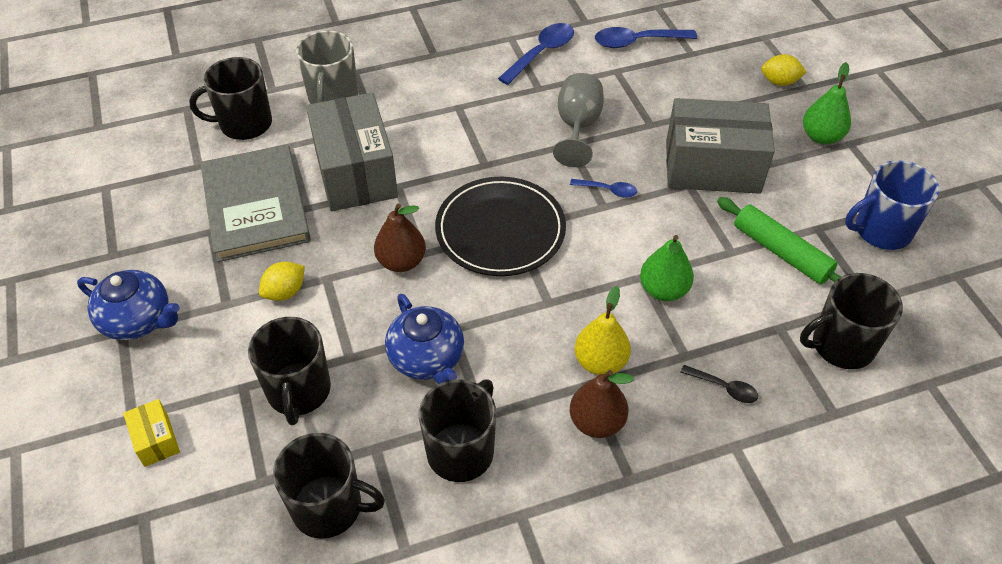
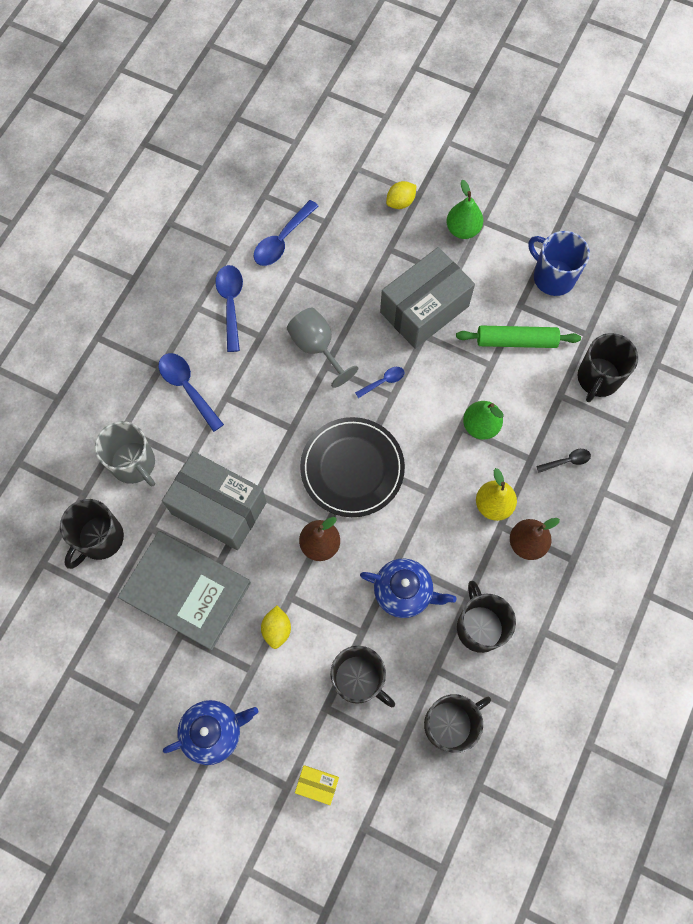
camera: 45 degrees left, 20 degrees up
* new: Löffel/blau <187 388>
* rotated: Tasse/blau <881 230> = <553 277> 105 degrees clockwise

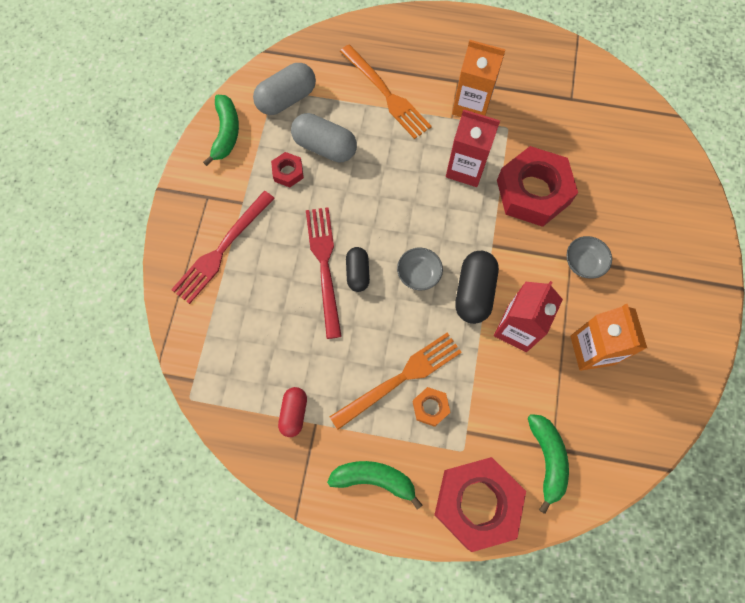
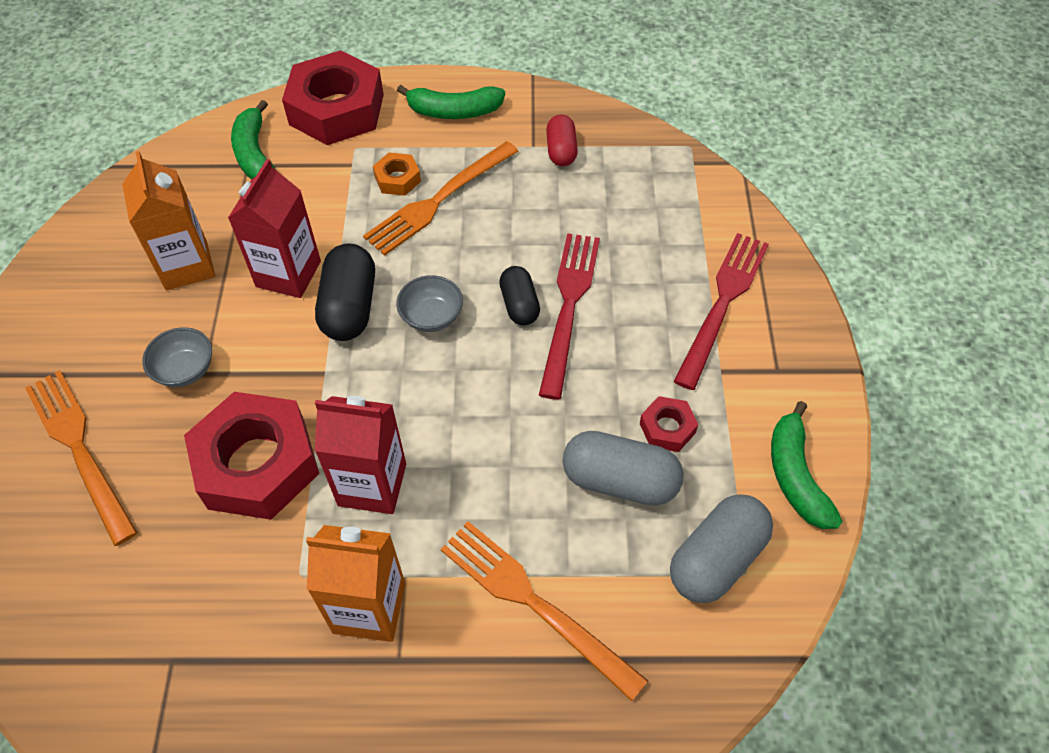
camera: 170 degrees right, 15 degrees down
* new: Gabel/orange <80 449>
* rotated: Gabel/rot <324 266> = <569 306> 150 degrees counterclockwise

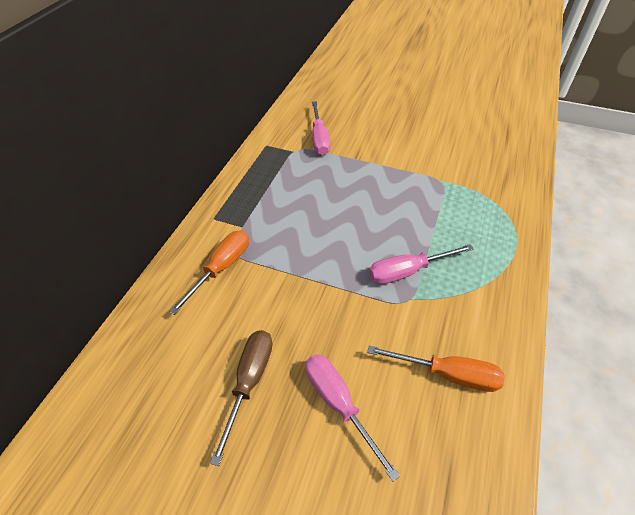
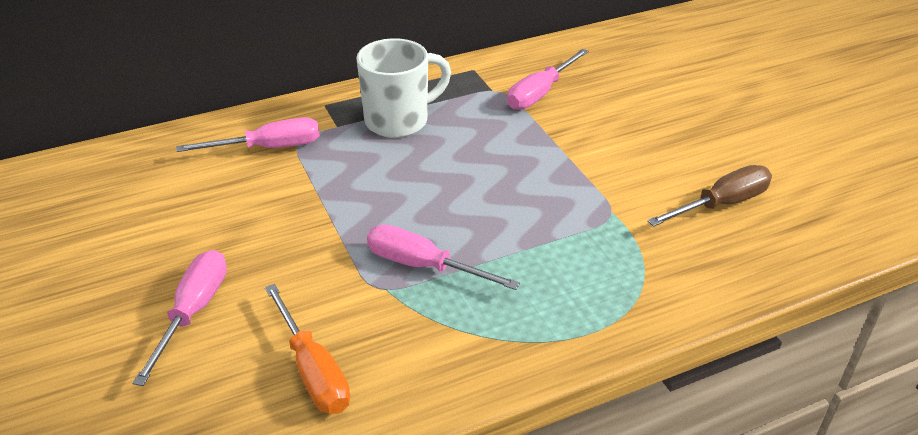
camera: 45 degrees right, 10 degrees down
* repainted: Schraubenzieher/orange <221 268> to Schraubenzieher/rosa <269 148>
* new: Tasse/weiß <399 121>
* shifted: Schraubenzieher/braun <249 382> to <721 204>

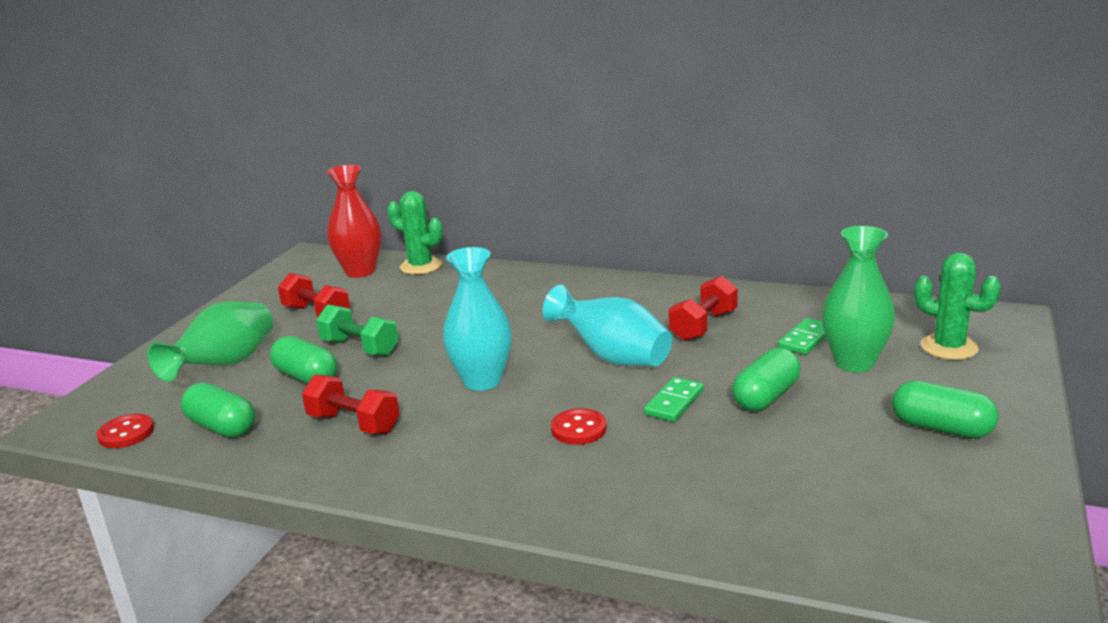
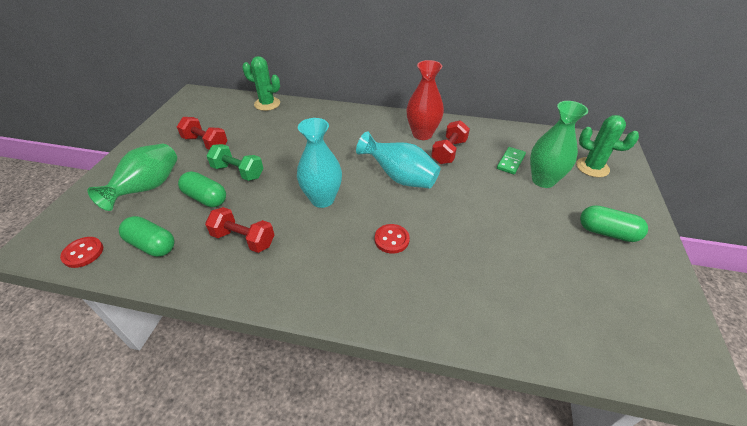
camera: 10 degrees left, 20 degrees up
* shifted: Vase/rot <360 271> to <422 134>
* gone: Dominostein/grün <674 402>
* gone: Kapsel/grün <766 397>

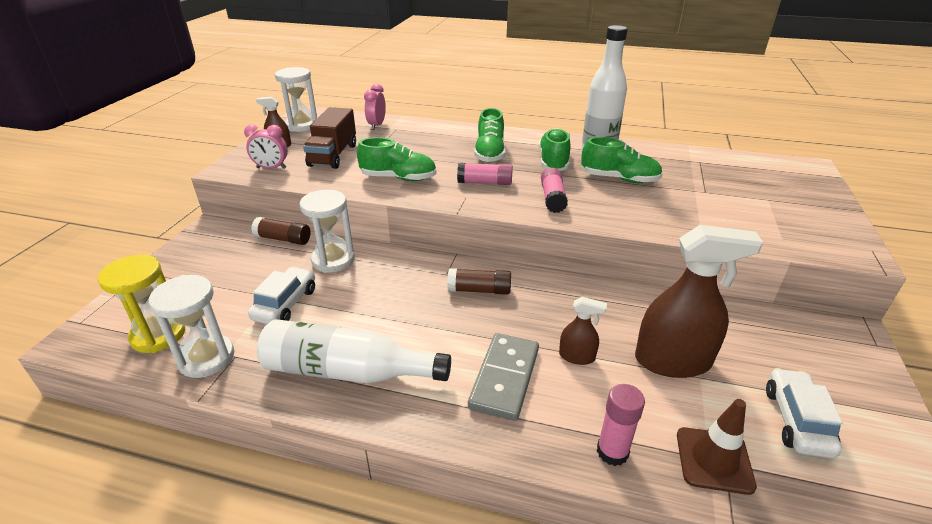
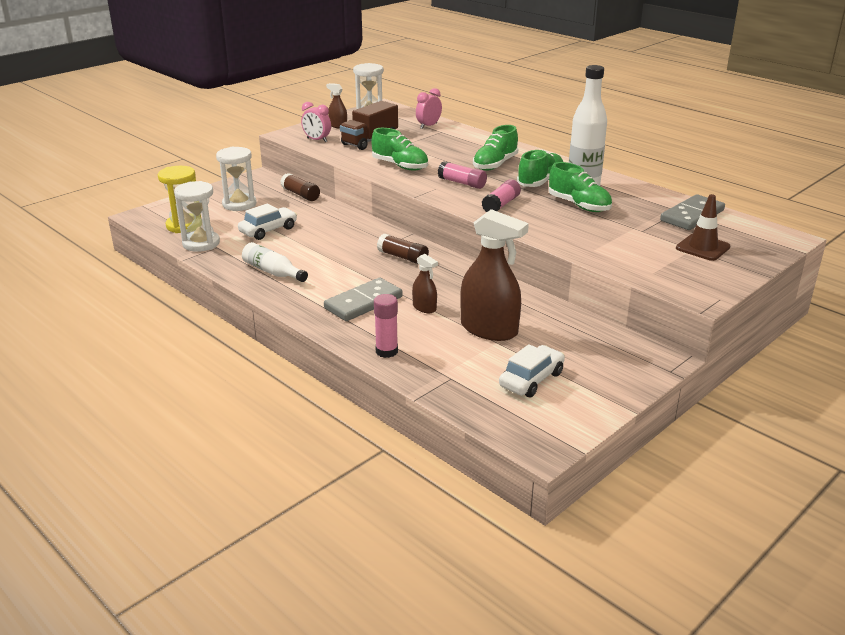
camera: 30 degrees right, 5 degrees down
* shifted: Sanduhr/weiß <333 260> to <239 204>
* scaled: Flasche/weiß <347 371> = <273 272> x0.61
* new: Dominostein/grau <692 216>
* shifted: Leitkegel/braun <714 460> to <702 247>

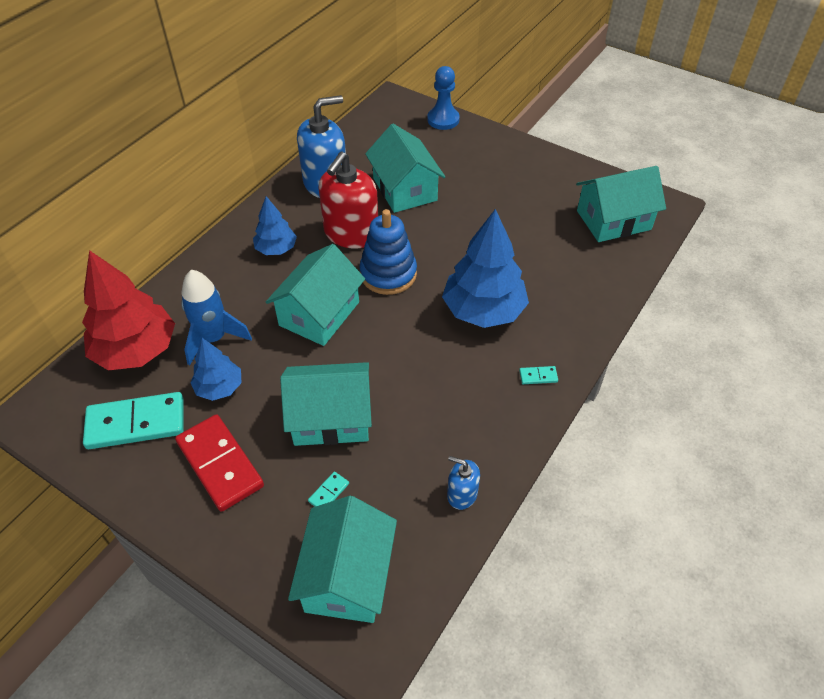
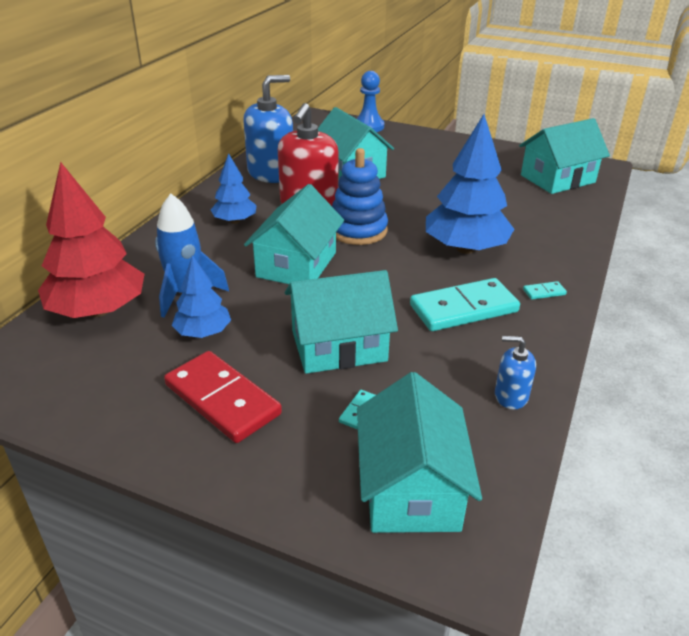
camera: 10 degrees left, 15 degrees down
* shifted: Dominostein/türkis <136 423> to <463 308>

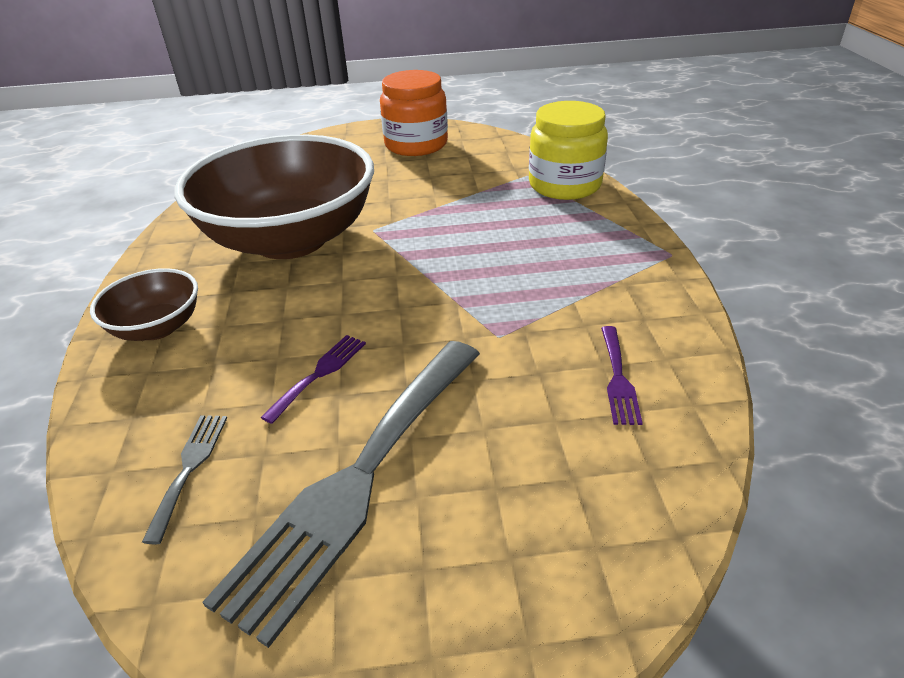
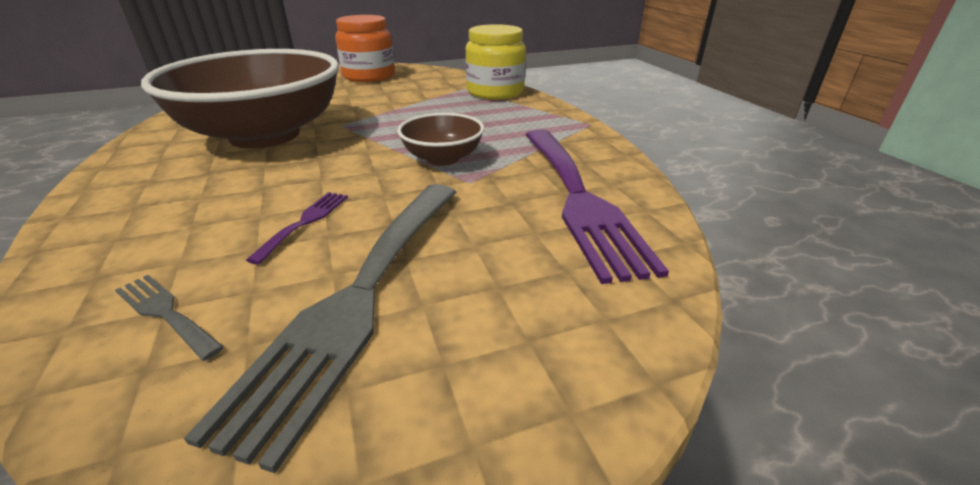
camera: 15 degrees left, 5 degrees down
* rotated: Gabel/grau <189 468> = <165 312> 45 degrees counterclockwise
* shifted: Schüssel/braun <157 327> to <443 158>
* scaled: Gabel/lila <618 379> = <579 199> x2.41

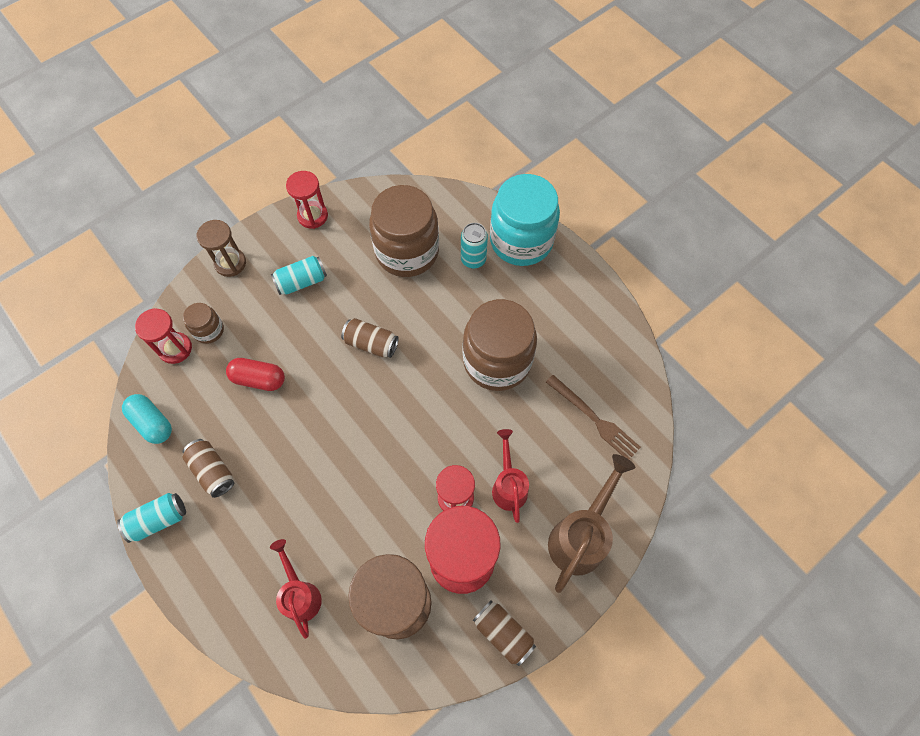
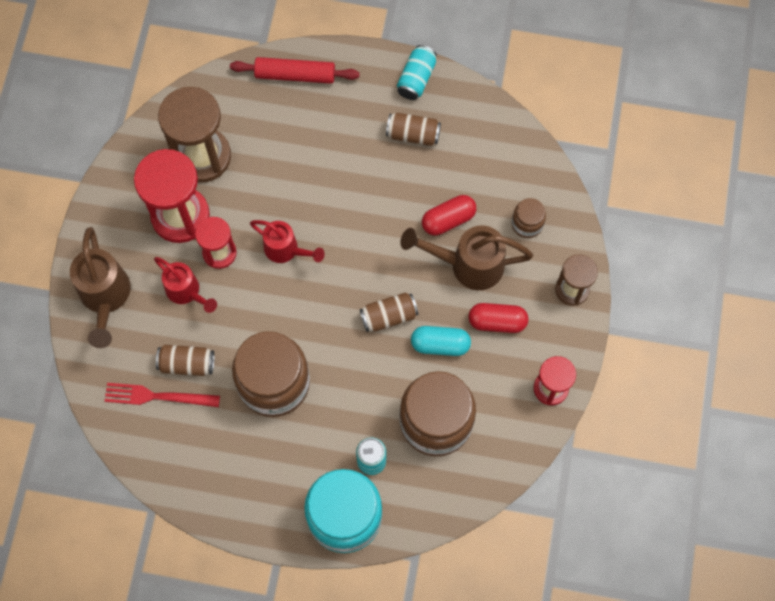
camera: 140 degrees right, 5 degrees up
* repainted: Gabel/braun <594 419> to Gabel/rot <157 396>
* shifted: Dose/braun <503 633> to <187 364>
* new: Nudelholz/rot <295 75>
* shifted: Gießkanne/rot <300 594> to <286 250>
* new: Gießkanne/braun <467 264>
* shifted: Kapsel/türkis <152 423> to <440 344>
* swapped: Dose/türkis <301 281> to Kapsel/rot <497 321>
* gone: Sanduhr/rot <175 349>

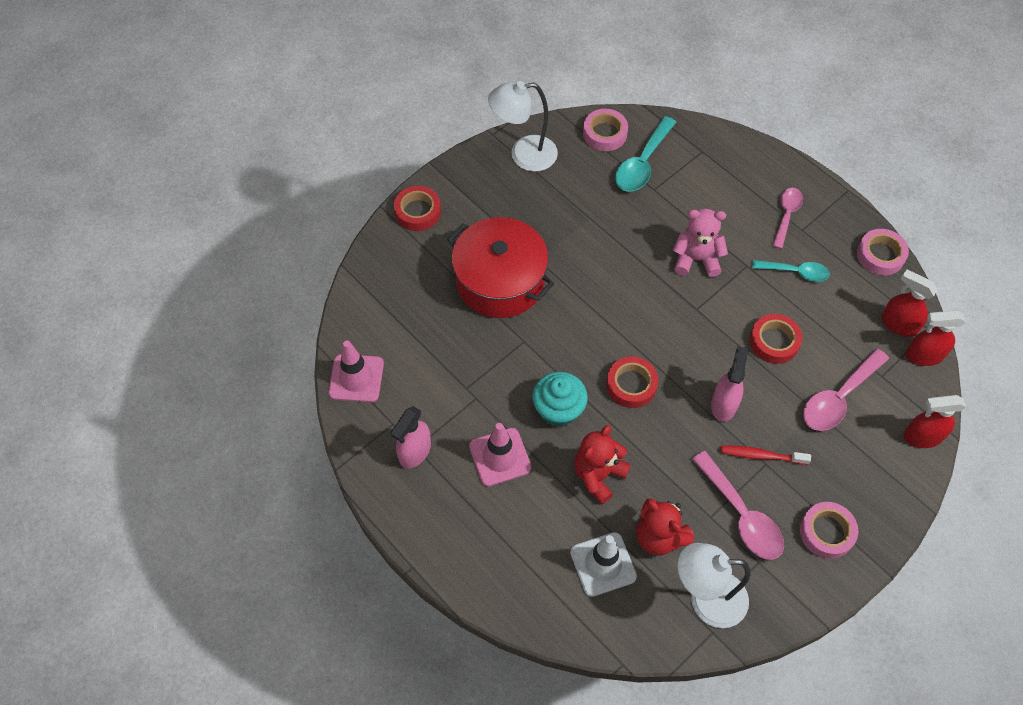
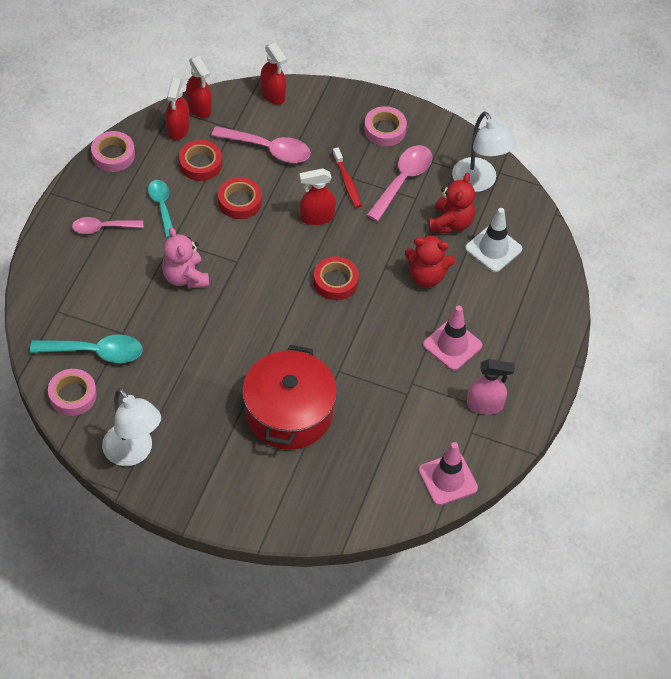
camera: 120 degrees left, 5 degrees down
* shifted: Klebeband/rot <418 212> to <200 164>
* repainted: Sprühflasche/rosa <724 404> to Sprühflasche/rot <316 217>
* gone: Muffin/türkis <558 409>

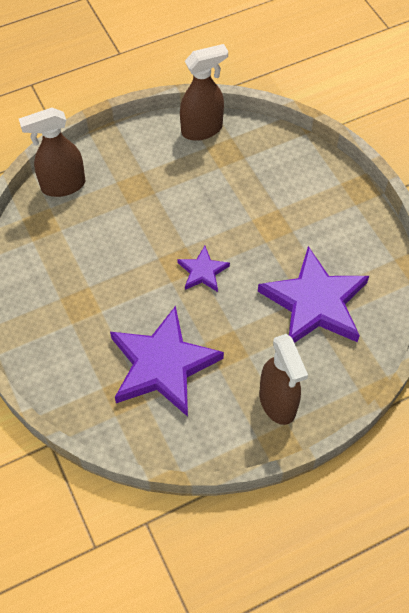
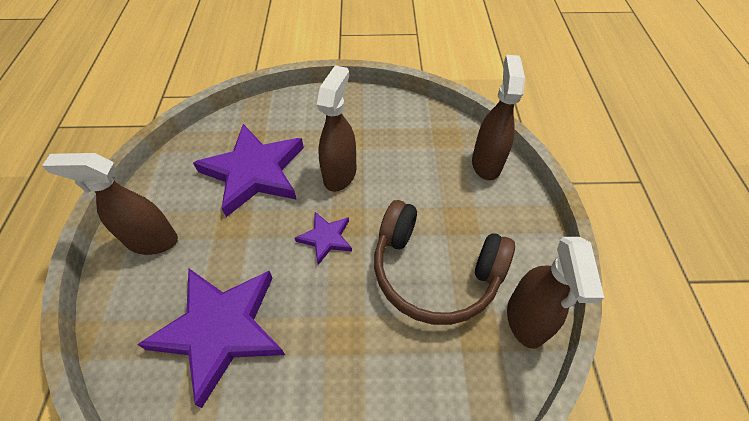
camera: 115 degrees right, 5 degrees down
* new: Sprühflasche/braun <340 174>
* new: Kopfhörer/braun <434 272>

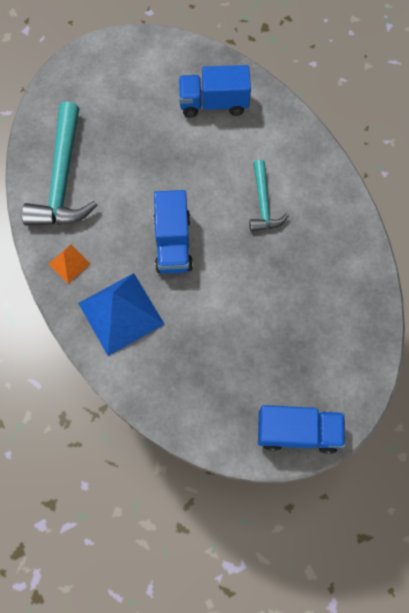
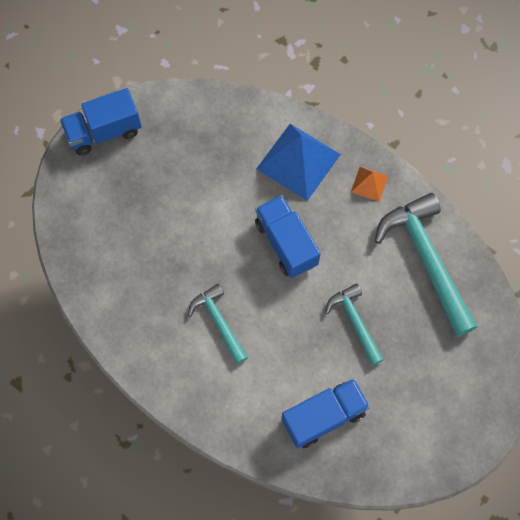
camera: 155 degrees right, 0 degrees up
* new: Hammer/türkis <354 322>

